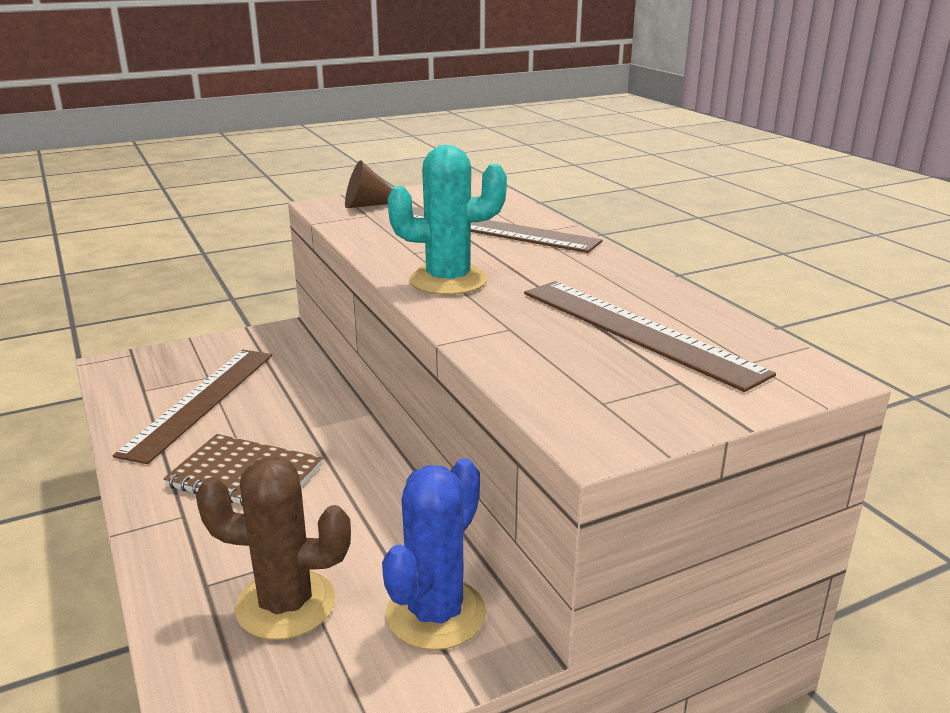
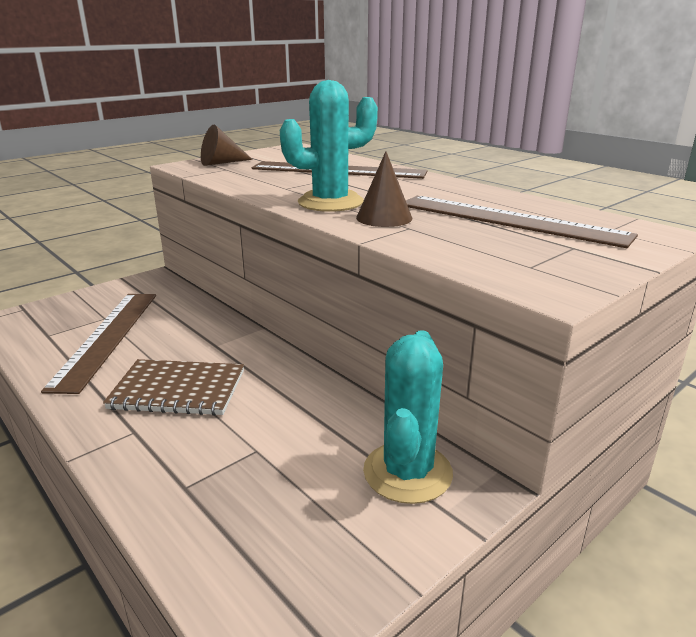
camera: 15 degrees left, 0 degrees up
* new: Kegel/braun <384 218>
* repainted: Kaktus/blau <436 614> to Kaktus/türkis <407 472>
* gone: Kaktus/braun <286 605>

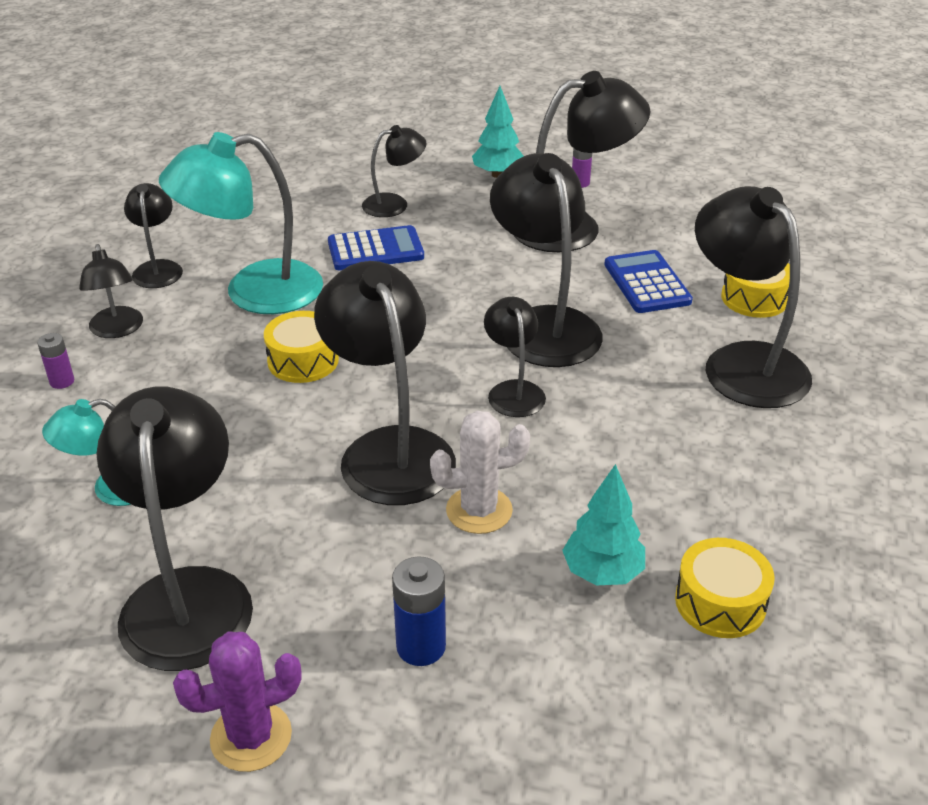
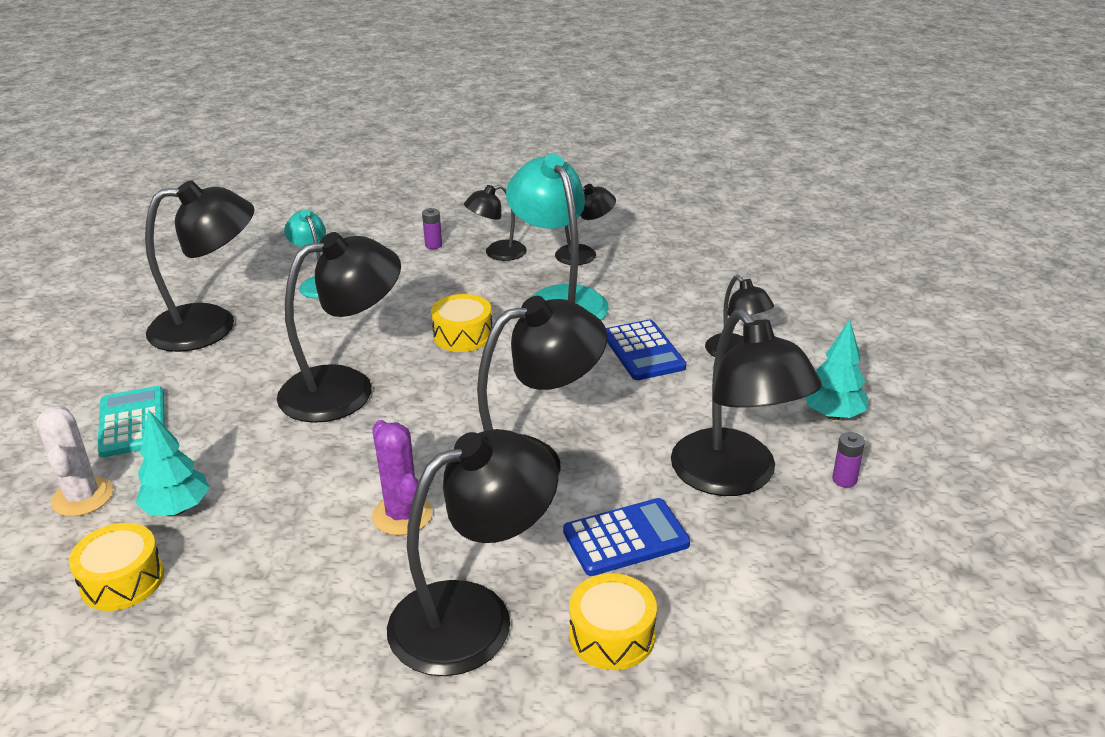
camera: 85 degrees right, 5 degrees down
* shifted: Kaktus/weiß <479 510> to <83 497>
* swapped: Batterie/blau <421 646> to Taschenrechner/türkis <133 422>
* shifted: Kaktus/lila <251 737> to <402 515>
* gone: Lampe/schwarz <513 391>

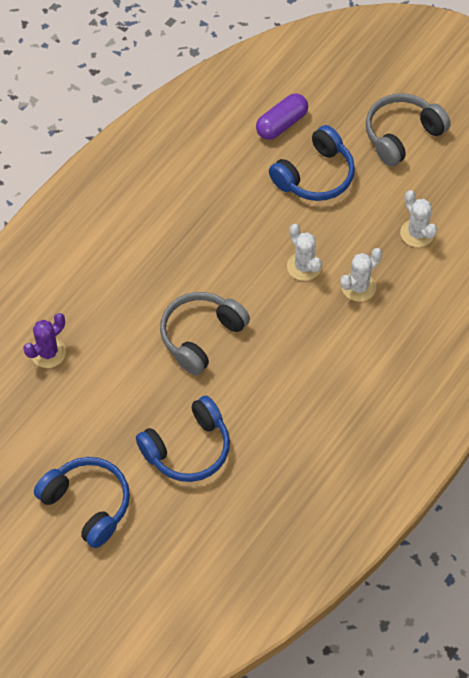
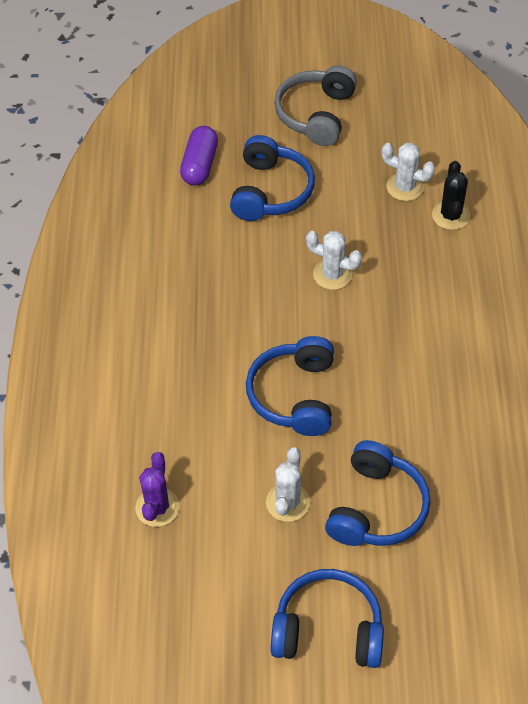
camera: 35 degrees left, 5 degrees down
* repainted: Kopfhörer/grau <201 336> to Kopfhörer/blau <294 395>
* shifted: Kaktus/weiß <358 287> to <287 502>
* new: Kaktus/schwarz <450 215>

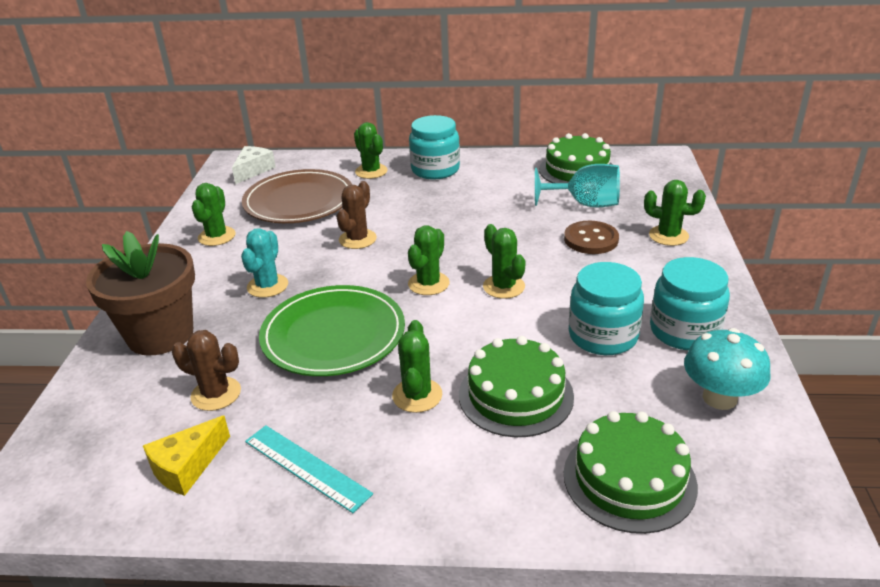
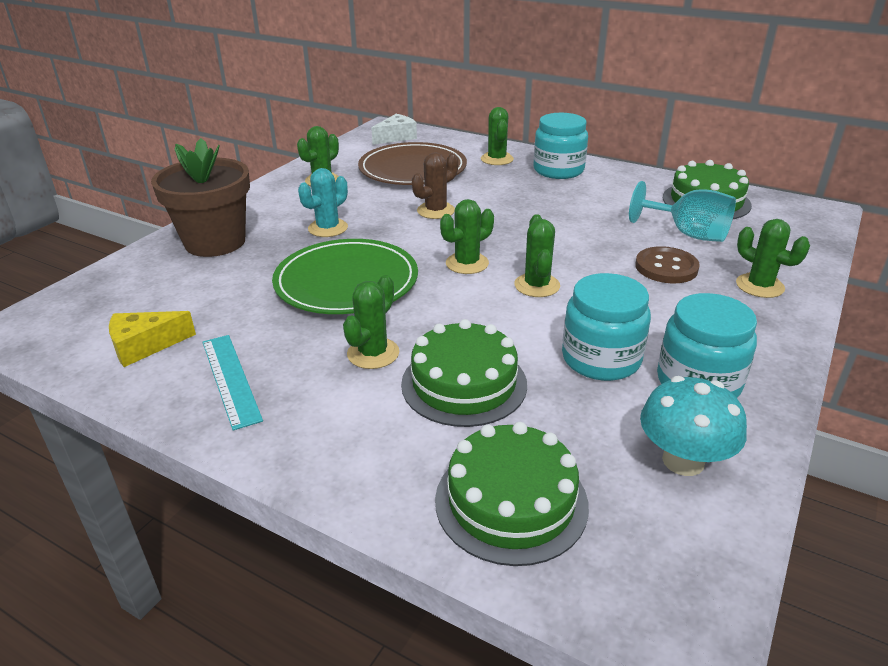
camera: 25 degrees right, 0 degrees up
* gone: Kaktus/braun <216 394>

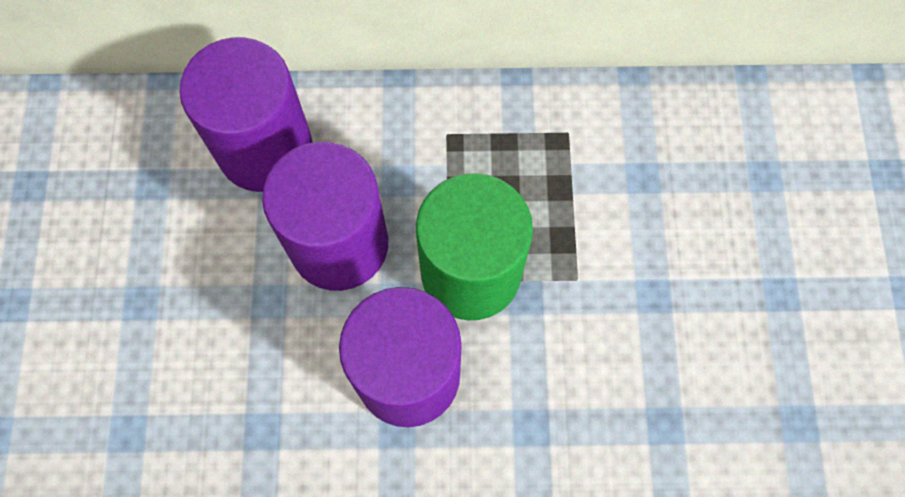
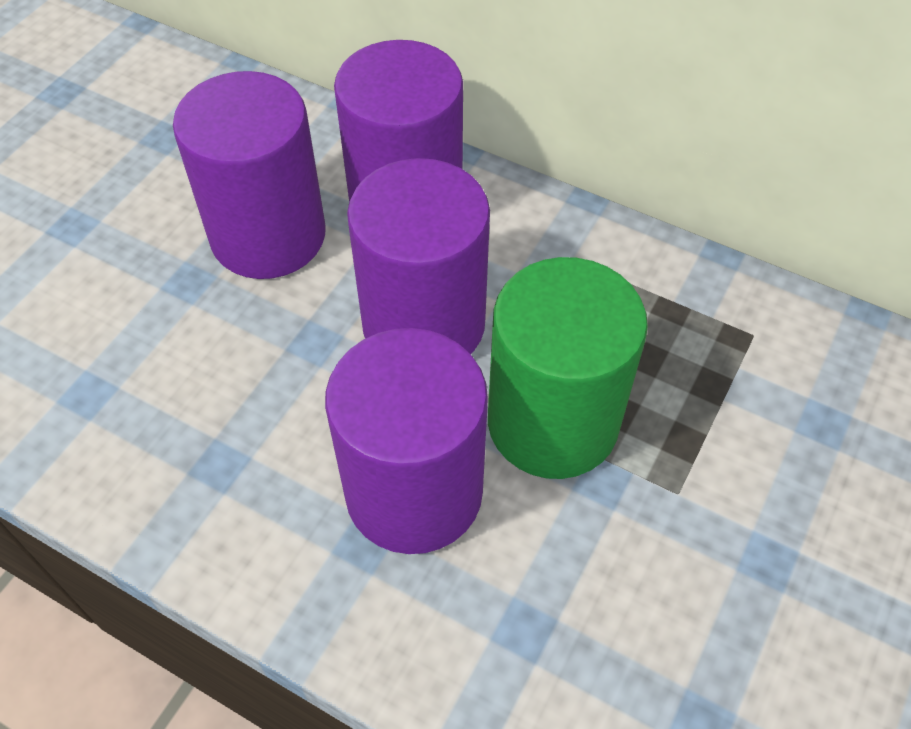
camera: 30 degrees right, 15 degrees down
* new: Vollzylinder/lila <268 236>

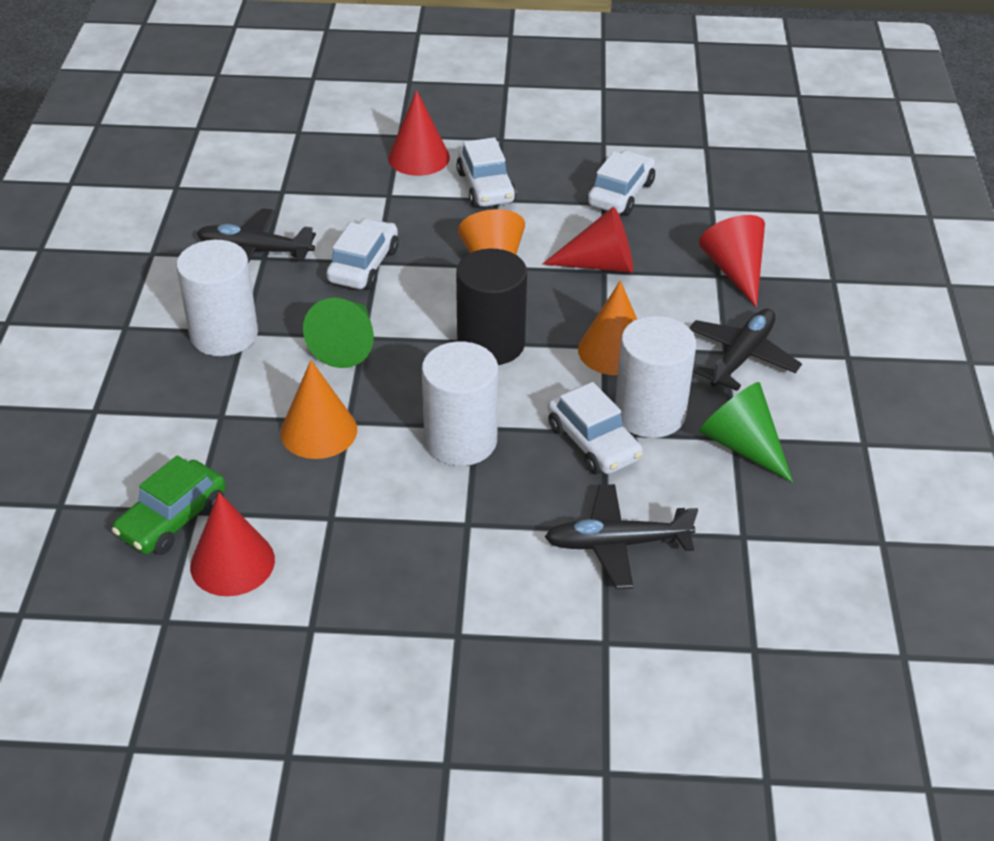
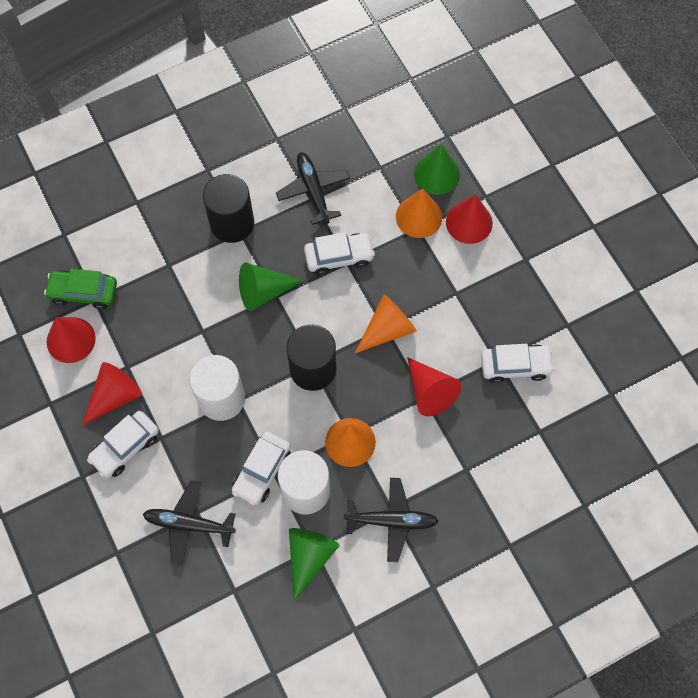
camera: 60 degrees right, 25 degrees up
* shifted: Kegel/rot <735 271> to <114 396>
* shifted: Auto/weiß <486 187> to <125 447>
* rotated: Flugzeug/schwarz <617 544> = <189 524> 45 degrees counterclockwise
* repainted: Vollzylinder/weiß <224 334> to Vollzylinder/schwarz <232 223>
* shifted: Kegel/orange <318 431> to <419 216>
* new: Kegel/grün <436 174>

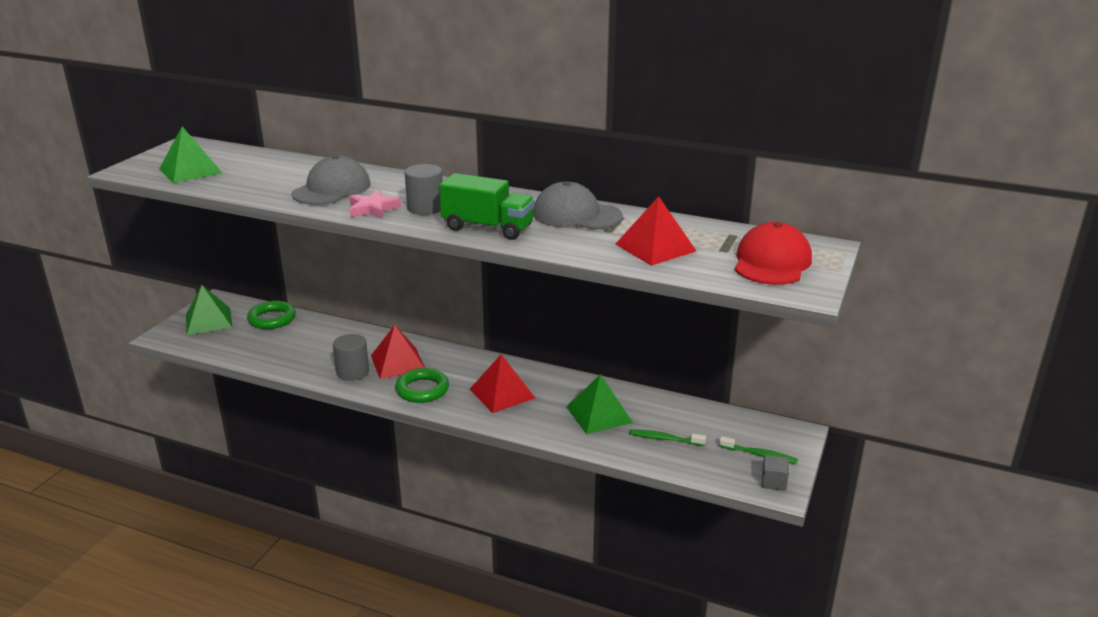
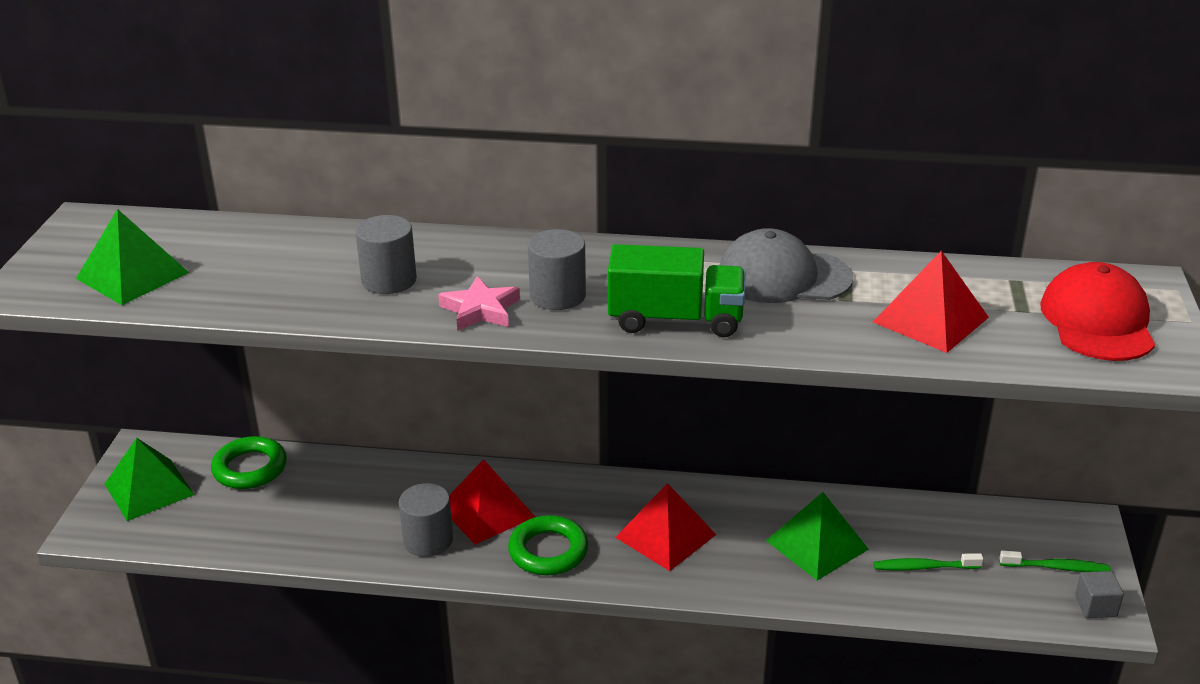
camera: 15 degrees left, 5 degrees up
* swapped: Kappe/grau <331 189> to Vollzylinder/grau <389 280>

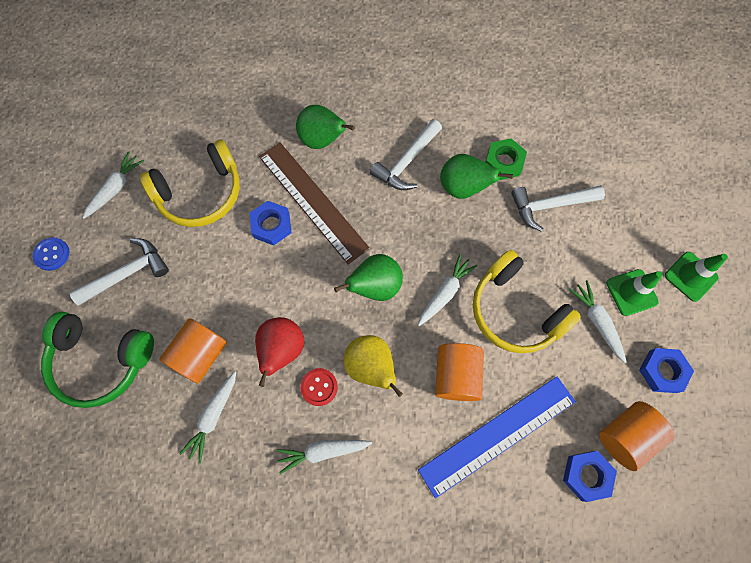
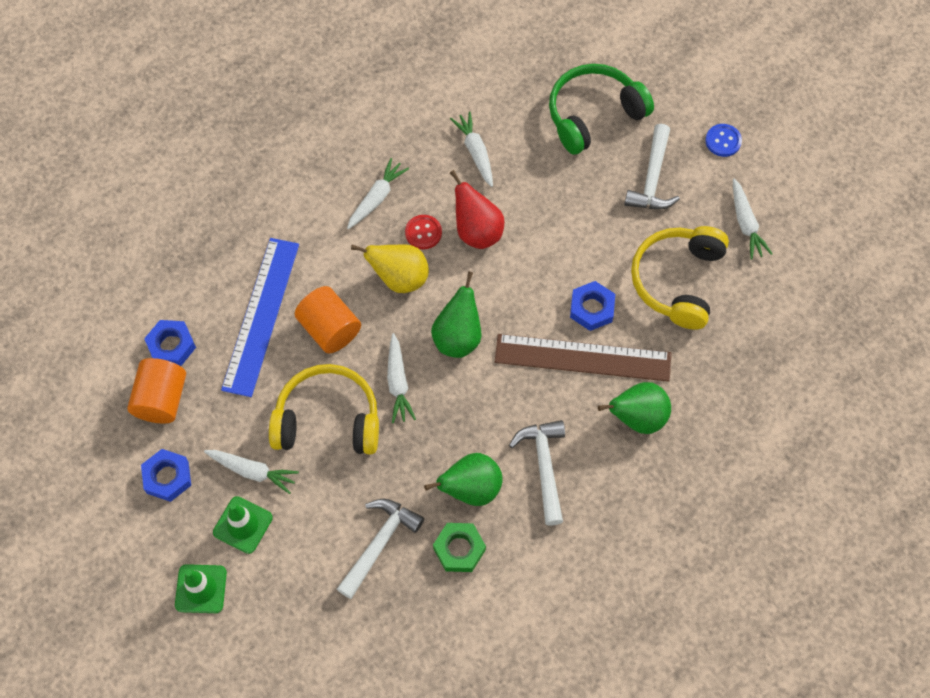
camera: 135 degrees right, 5 degrees down
* gone: Vollzylinder/orange <200 354>

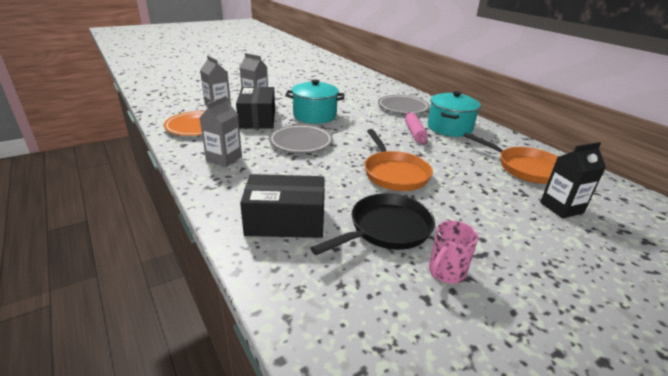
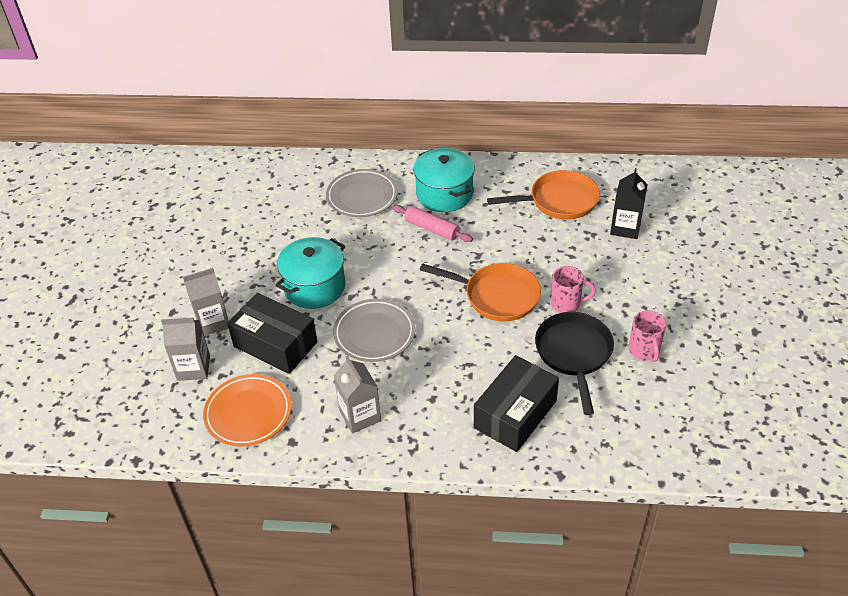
camera: 50 degrees left, 15 degrees up
* new: Tasse/rosa <566 304>

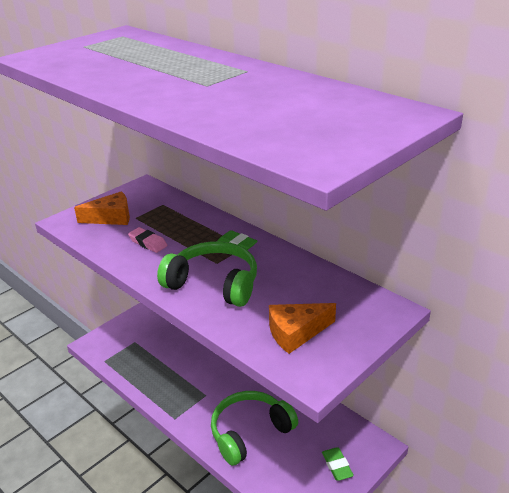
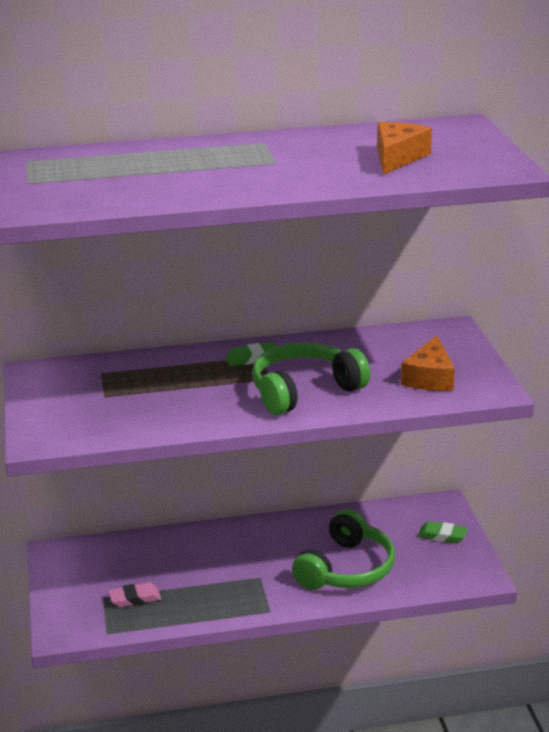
camera: 55 degrees left, 5 degrees down
* shifted: Radiergummi/rosa <148 243> to <135 599>
* rotated: Kopfhörer/grün <250 432> = <346 569> 150 degrees counterclockwise
* shifted: Käse/orange <111 217> to <397 158>

